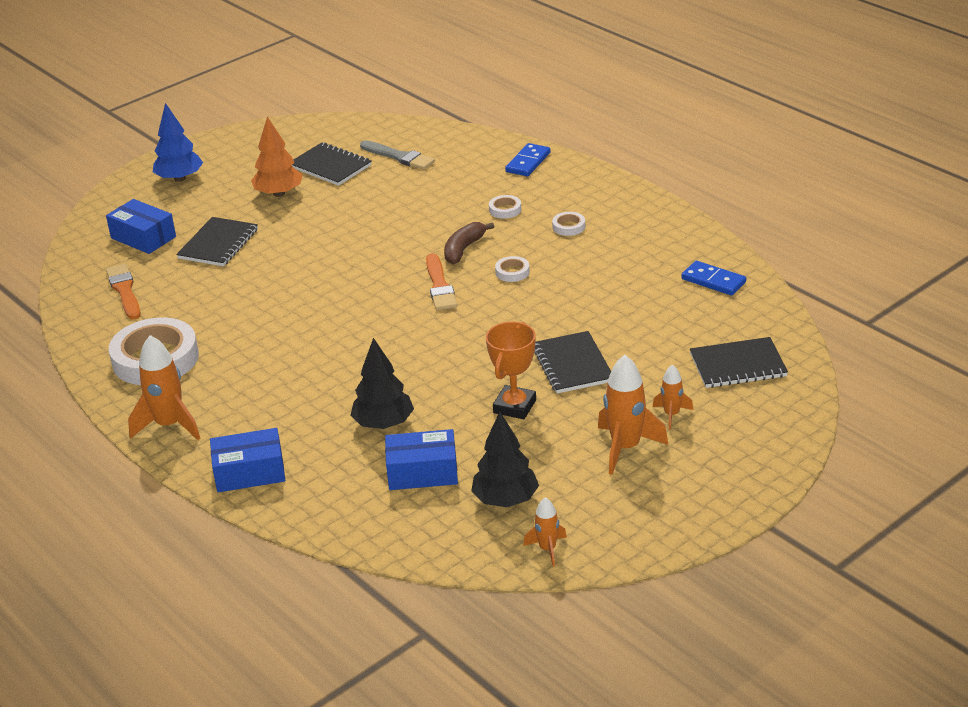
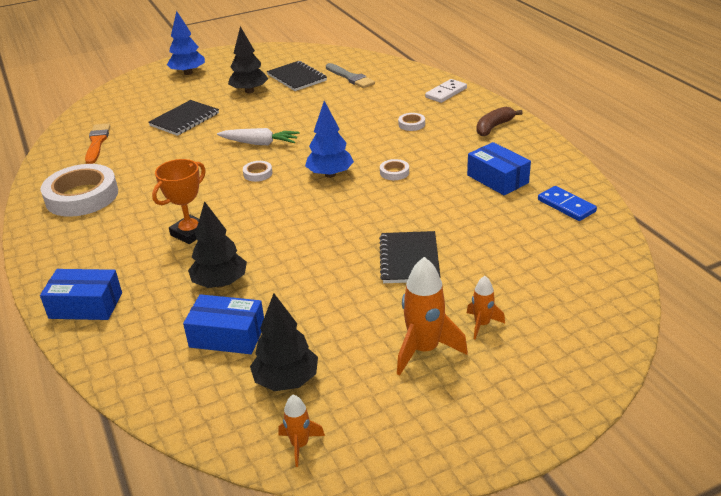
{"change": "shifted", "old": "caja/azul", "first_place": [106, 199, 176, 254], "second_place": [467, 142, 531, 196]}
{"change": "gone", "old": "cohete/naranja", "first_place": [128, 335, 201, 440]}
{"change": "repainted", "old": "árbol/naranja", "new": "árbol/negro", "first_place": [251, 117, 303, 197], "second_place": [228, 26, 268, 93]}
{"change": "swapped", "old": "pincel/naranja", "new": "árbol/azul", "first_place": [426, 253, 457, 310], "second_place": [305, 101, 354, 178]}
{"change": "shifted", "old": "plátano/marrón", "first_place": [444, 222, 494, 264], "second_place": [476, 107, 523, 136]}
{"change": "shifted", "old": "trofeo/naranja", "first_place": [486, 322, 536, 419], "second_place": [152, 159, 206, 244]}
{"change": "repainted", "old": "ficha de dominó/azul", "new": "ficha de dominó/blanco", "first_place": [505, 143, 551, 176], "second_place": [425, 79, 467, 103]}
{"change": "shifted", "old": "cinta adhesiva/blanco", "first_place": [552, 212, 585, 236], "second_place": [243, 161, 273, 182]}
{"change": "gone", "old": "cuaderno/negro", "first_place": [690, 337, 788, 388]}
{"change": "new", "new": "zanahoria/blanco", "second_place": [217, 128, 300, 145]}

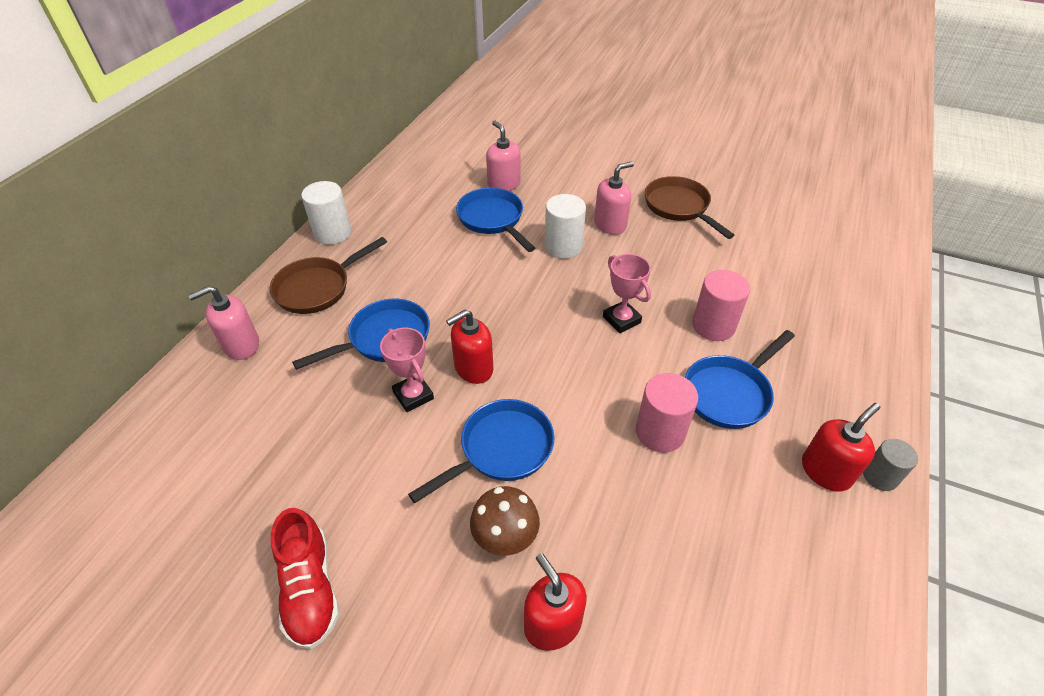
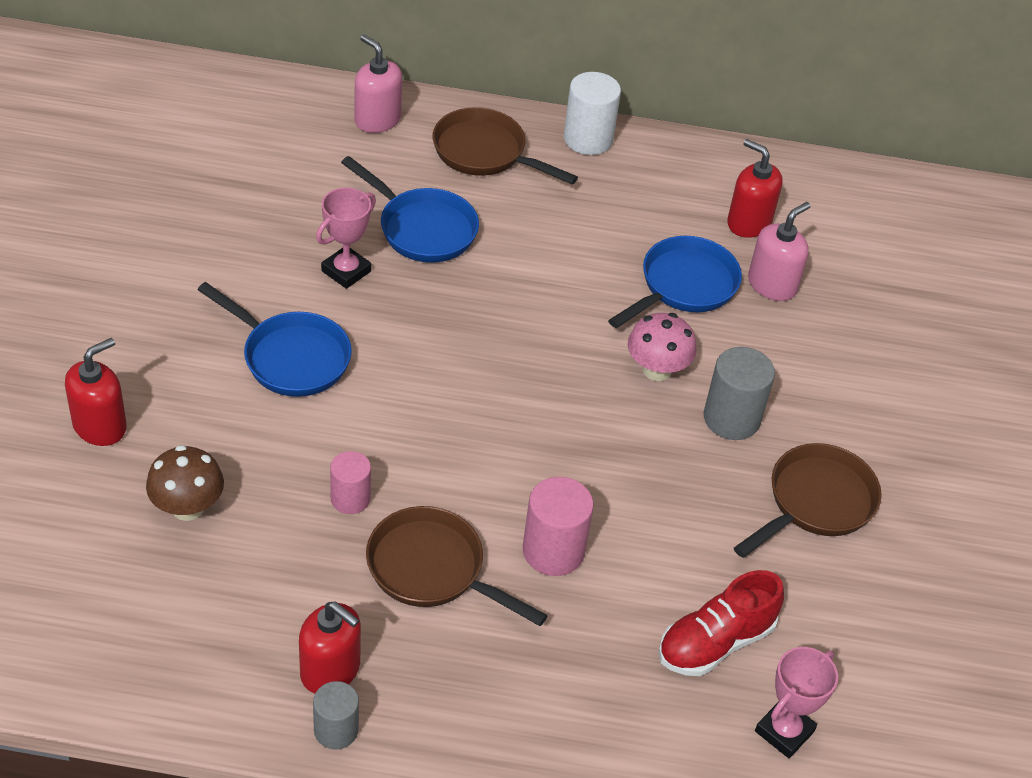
{"change": "shifted", "old": "zapato/rojo", "first_place": [271, 508, 339, 649], "second_place": [658, 570, 784, 676]}
{"change": "shifted", "old": "dispensador de jabón/rojo", "first_place": [446, 310, 493, 384], "second_place": [727, 139, 783, 238]}
{"change": "shifted", "old": "seta/marrón", "first_place": [470, 486, 540, 556], "second_place": [146, 445, 224, 521]}
{"change": "swapped", "old": "cilindro/blanco", "new": "seta/rosa", "first_place": [544, 194, 586, 259], "second_place": [628, 313, 696, 381]}
{"change": "swapped", "old": "dispensador de jabón/rosa", "new": "cilindro/gris", "first_place": [594, 161, 634, 235], "second_place": [704, 347, 775, 440]}
{"change": "shifted", "old": "trofeo/rosa", "first_place": [603, 254, 651, 333], "second_place": [755, 647, 838, 758]}
{"change": "scaled", "old": "cilindro/rosa", "first_place": [636, 373, 698, 453], "second_place": [330, 451, 371, 514], "factor": 0.64}
{"change": "repainted", "old": "sartén/azul", "new": "sartén/marrón", "first_place": [685, 330, 795, 429], "second_place": [366, 506, 548, 626]}

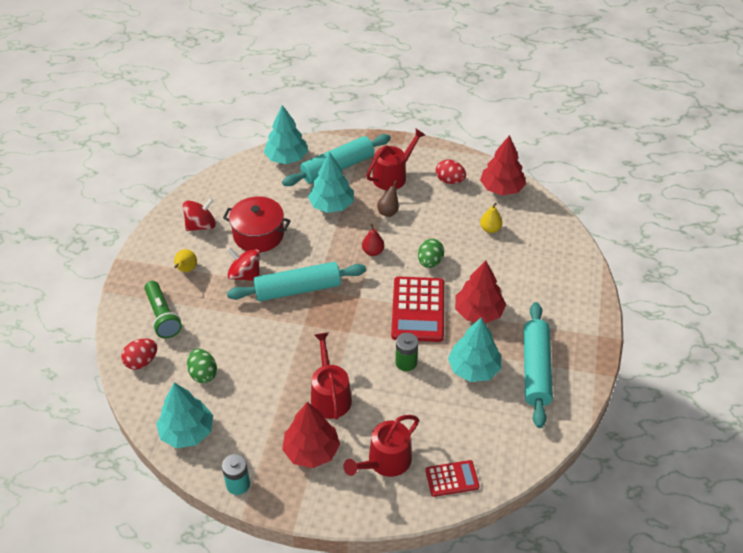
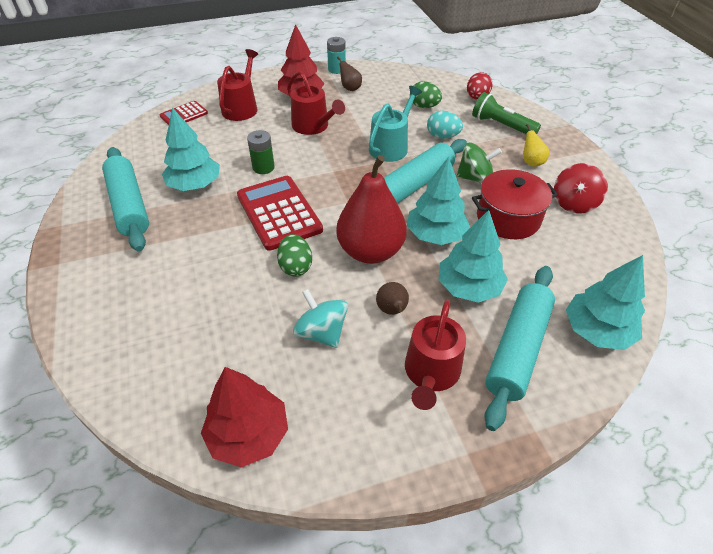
{"change": "shifted", "old": "árbol/turquesa", "first_place": [156, 383, 213, 448], "second_place": [407, 157, 470, 245]}
{"change": "repainted", "old": "peonza/rojo", "new": "peonza/verde", "first_place": [227, 247, 260, 281], "second_place": [456, 142, 502, 183]}
{"change": "scaled", "old": "pera/rojo", "first_place": [362, 224, 384, 256], "second_place": [336, 155, 407, 264], "factor": 2.3}
{"change": "gone", "old": "huevo/rojo", "first_place": [436, 159, 466, 184]}
{"change": "gone", "old": "árbol/rojo", "first_place": [455, 260, 506, 324]}
{"change": "gone", "old": "pera/amarillo", "first_place": [480, 203, 502, 233]}
{"change": "new", "new": "peonza/turquesa", "second_place": [293, 289, 348, 348]}
{"change": "new", "new": "pera/marrón", "second_place": [337, 56, 362, 91]}
{"change": "new", "new": "regadera/turquesa", "second_place": [369, 86, 422, 162]}
{"change": "new", "new": "huevo/turquesa", "second_place": [427, 111, 463, 139]}

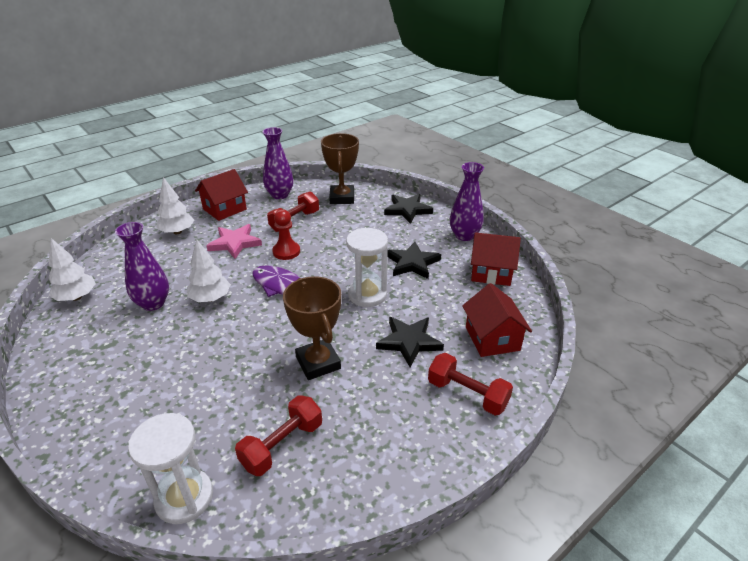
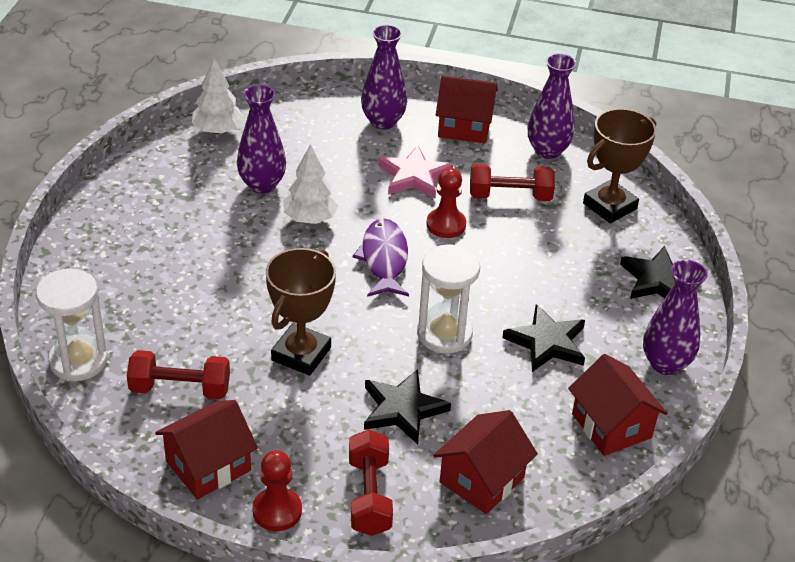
{"change": "swapped", "old": "árbol/blanco", "new": "florero/morado", "first_place": [157, 177, 194, 234], "second_place": [361, 25, 407, 130]}
{"change": "new", "new": "casa/rojo", "second_place": [155, 400, 258, 500]}
{"change": "new", "new": "peón/rojo", "second_place": [252, 450, 302, 531]}

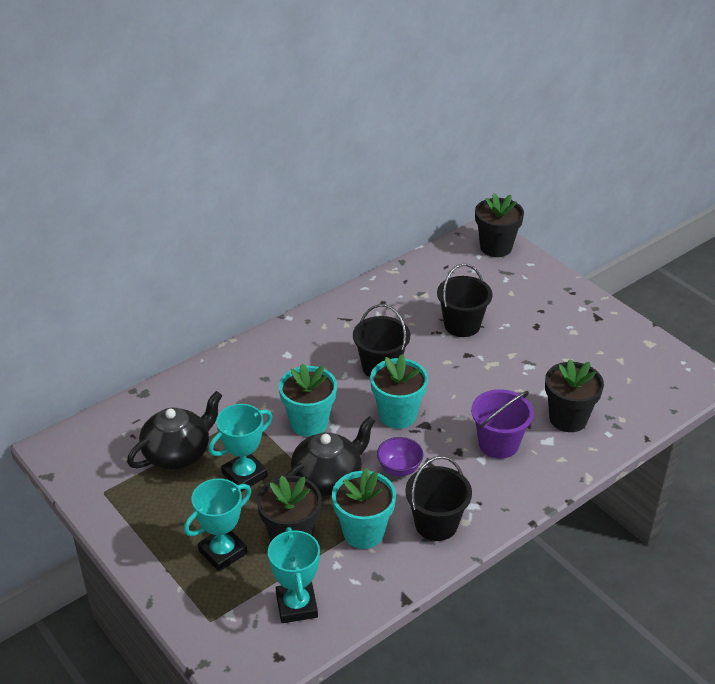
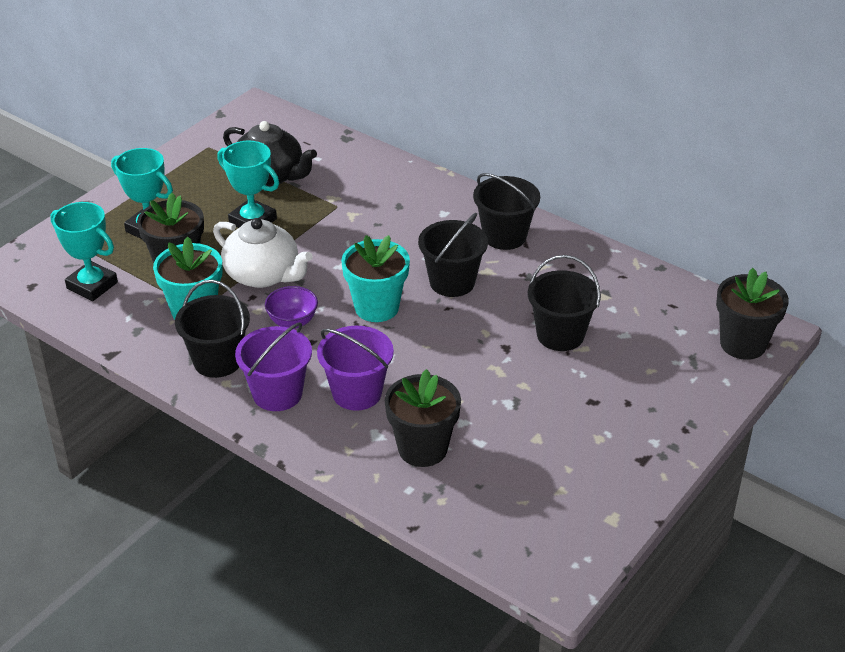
{"change": "rotated", "old": "trofeo/turquesa", "first_place": [268, 527, 320, 623], "second_place": [50, 202, 118, 301], "degrees": 60}
{"change": "gone", "old": "maceta/turquesa", "first_place": [279, 363, 337, 437]}
{"change": "repainted", "old": "tetera/negro", "new": "tetera/blanco", "first_place": [286, 416, 375, 496], "second_place": [213, 218, 313, 288]}
{"change": "new", "new": "balde/morado", "second_place": [235, 322, 312, 411]}
{"change": "new", "new": "balde/negro", "second_place": [473, 173, 540, 250]}

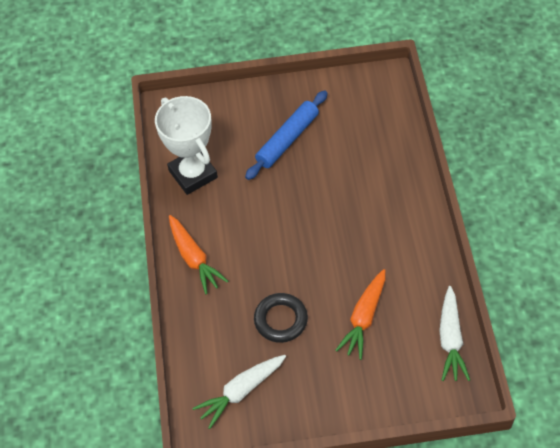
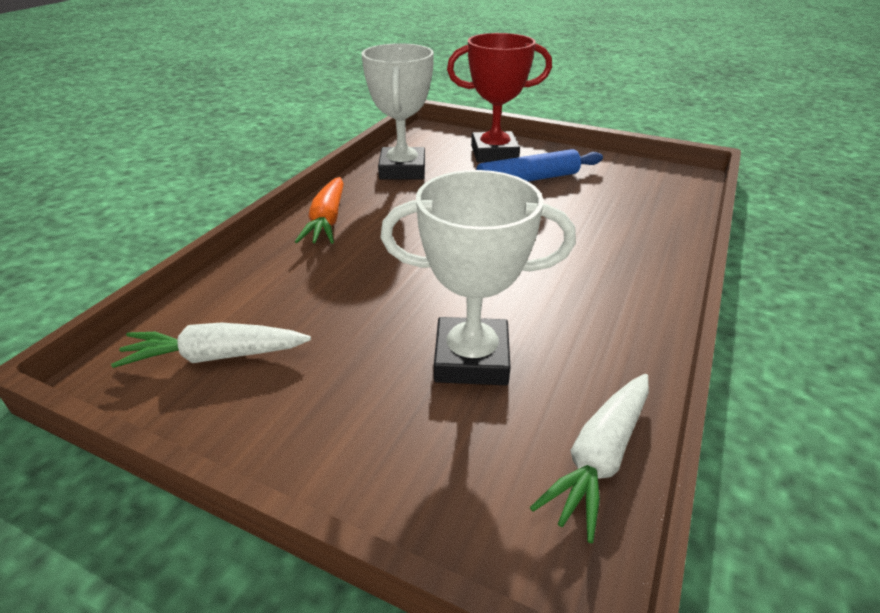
{"change": "gone", "old": "anillo/negro", "first_place": [254, 293, 308, 343]}
{"change": "swapped", "old": "zanahoria/naranja", "new": "trofeo/blanco", "first_place": [335, 269, 385, 360], "second_place": [380, 170, 576, 385]}
{"change": "new", "new": "trofeo/rojo", "second_place": [447, 33, 552, 162]}

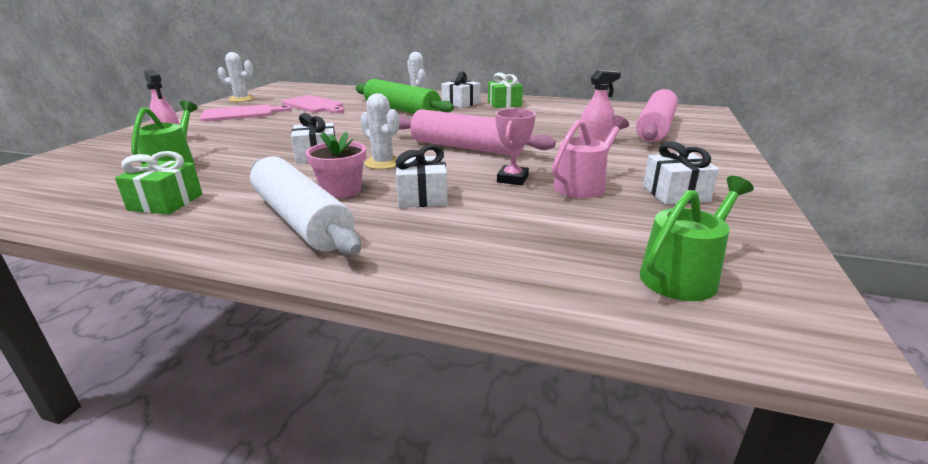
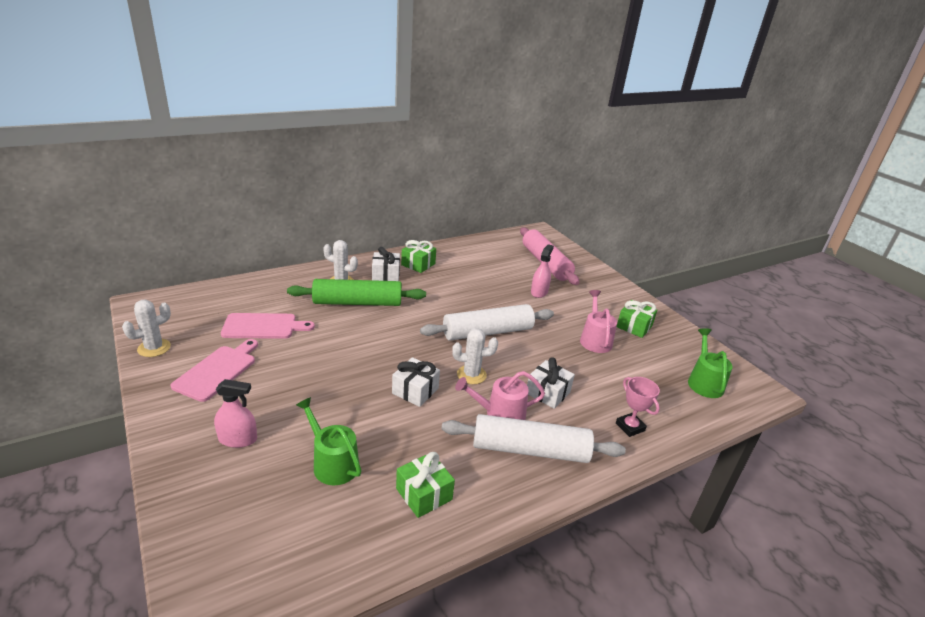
{"change": "swapped", "old": "maceta/rosa", "new": "regadera/rosa", "first_place": [305, 132, 366, 198], "second_place": [455, 371, 545, 420]}
{"change": "repainted", "old": "rodillo/rosa", "new": "rodillo/blanco", "first_place": [398, 109, 556, 156], "second_place": [420, 304, 554, 341]}
{"change": "shifted", "old": "trofeo/rosa", "first_place": [495, 108, 536, 185], "second_place": [616, 377, 660, 437]}
{"change": "repainted", "old": "regalo/blanco", "new": "regalo/verde", "first_place": [643, 142, 719, 205], "second_place": [616, 300, 657, 338]}

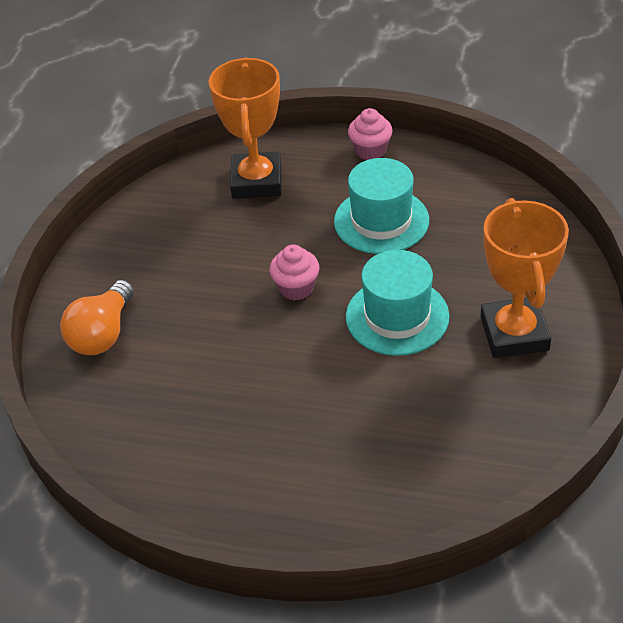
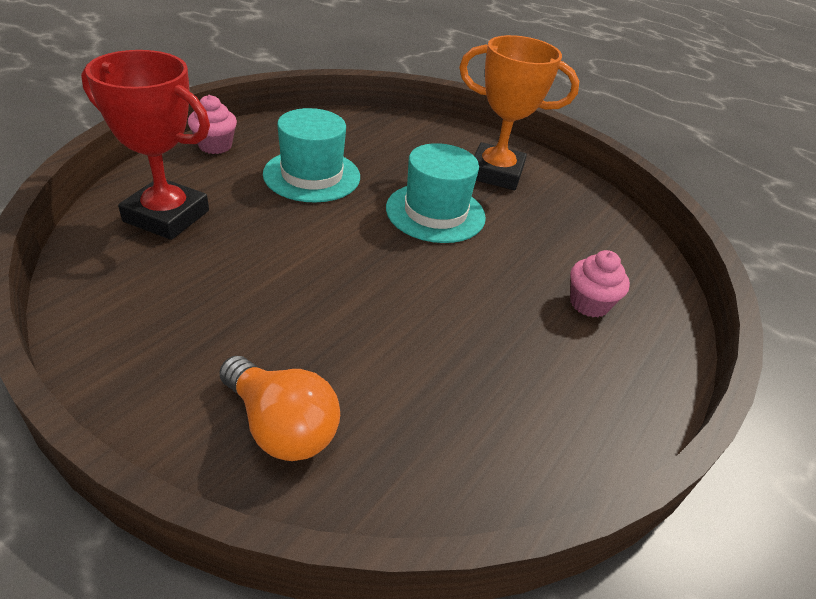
{"change": "repainted", "old": "trofeo/naranja", "new": "trofeo/rojo", "first_place": [209, 57, 282, 199], "second_place": [81, 50, 210, 240]}
{"change": "shifted", "old": "magdalena/rosa", "first_place": [269, 245, 319, 300], "second_place": [570, 250, 630, 317]}

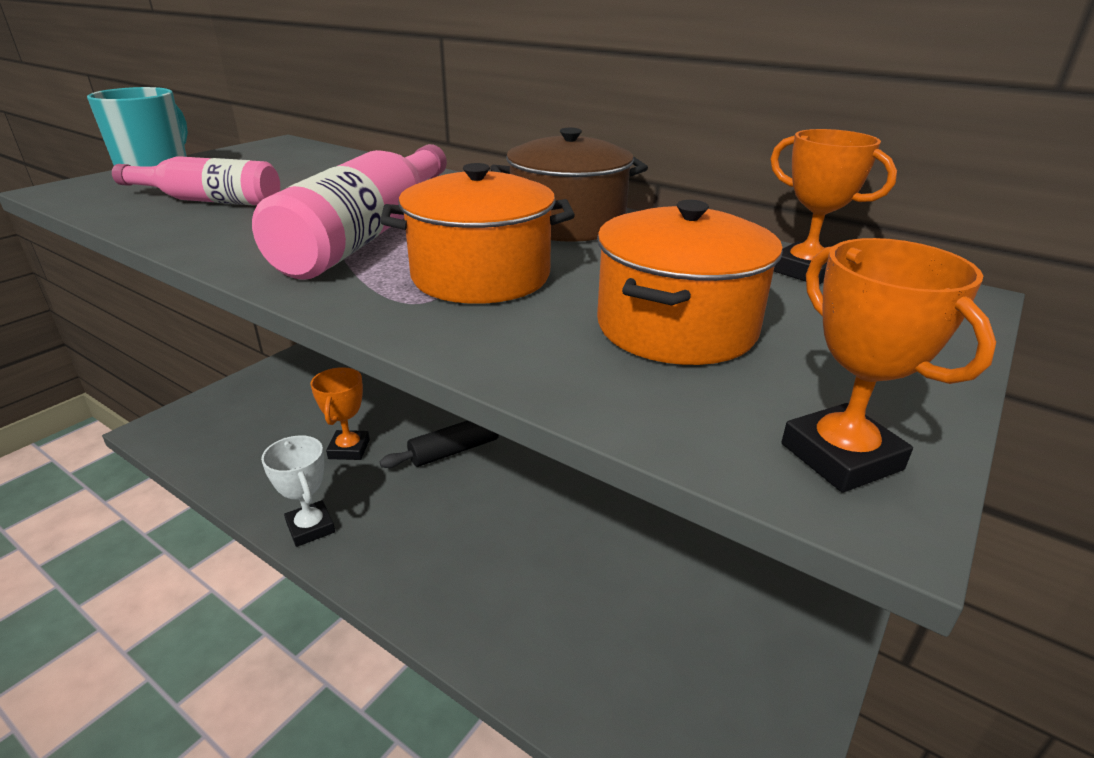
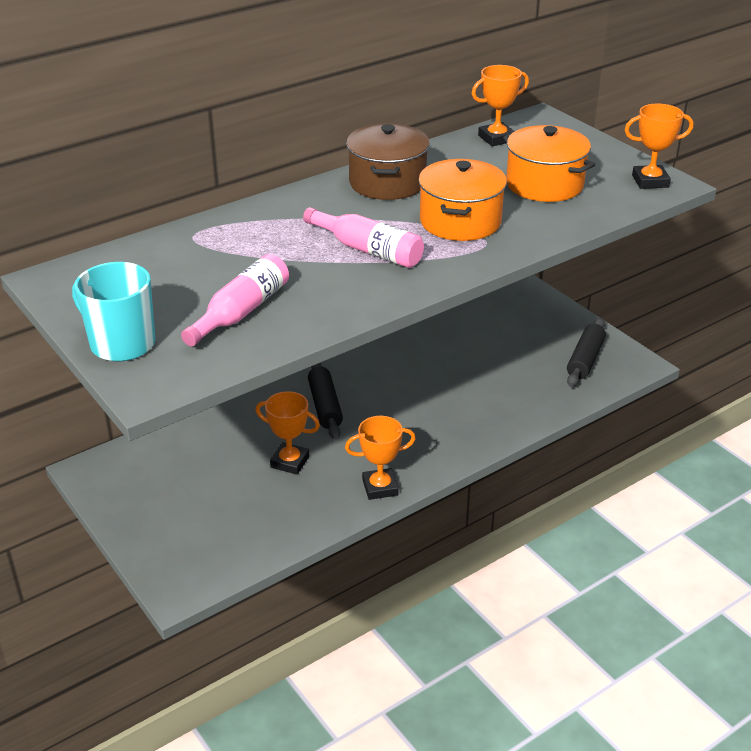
{"change": "scaled", "old": "botella/rosa", "first_place": [252, 144, 447, 280], "second_place": [303, 207, 424, 268], "factor": 0.65}
{"change": "repainted", "old": "trofeo/blanco", "new": "trofeo/naranja", "first_place": [261, 436, 335, 547], "second_place": [345, 416, 416, 500]}
{"change": "new", "new": "rodillo/negro", "second_place": [567, 317, 606, 387]}

